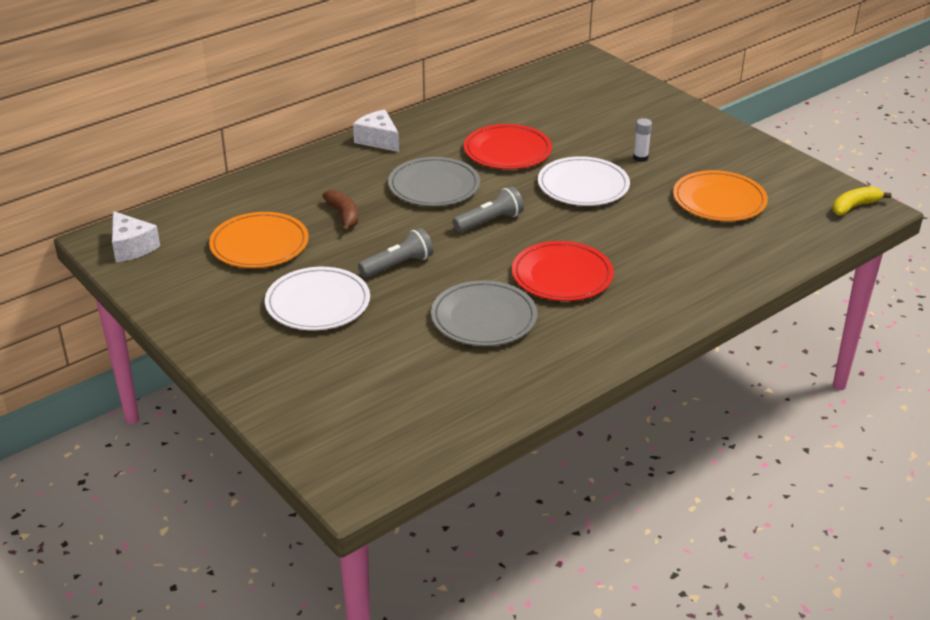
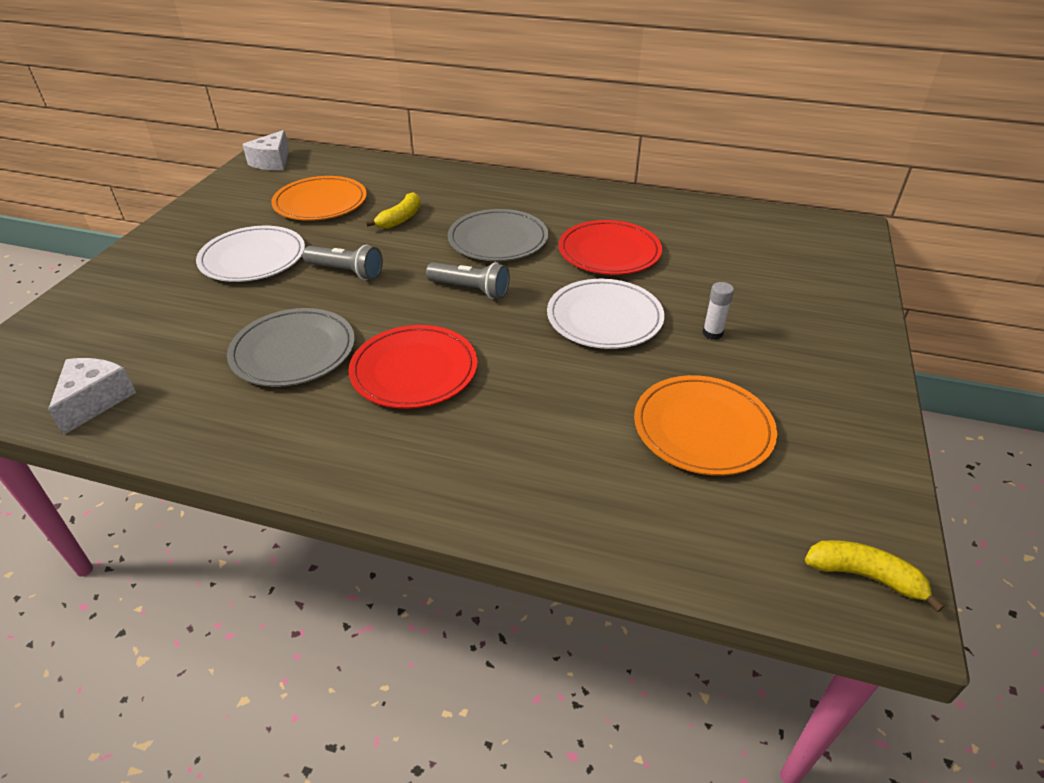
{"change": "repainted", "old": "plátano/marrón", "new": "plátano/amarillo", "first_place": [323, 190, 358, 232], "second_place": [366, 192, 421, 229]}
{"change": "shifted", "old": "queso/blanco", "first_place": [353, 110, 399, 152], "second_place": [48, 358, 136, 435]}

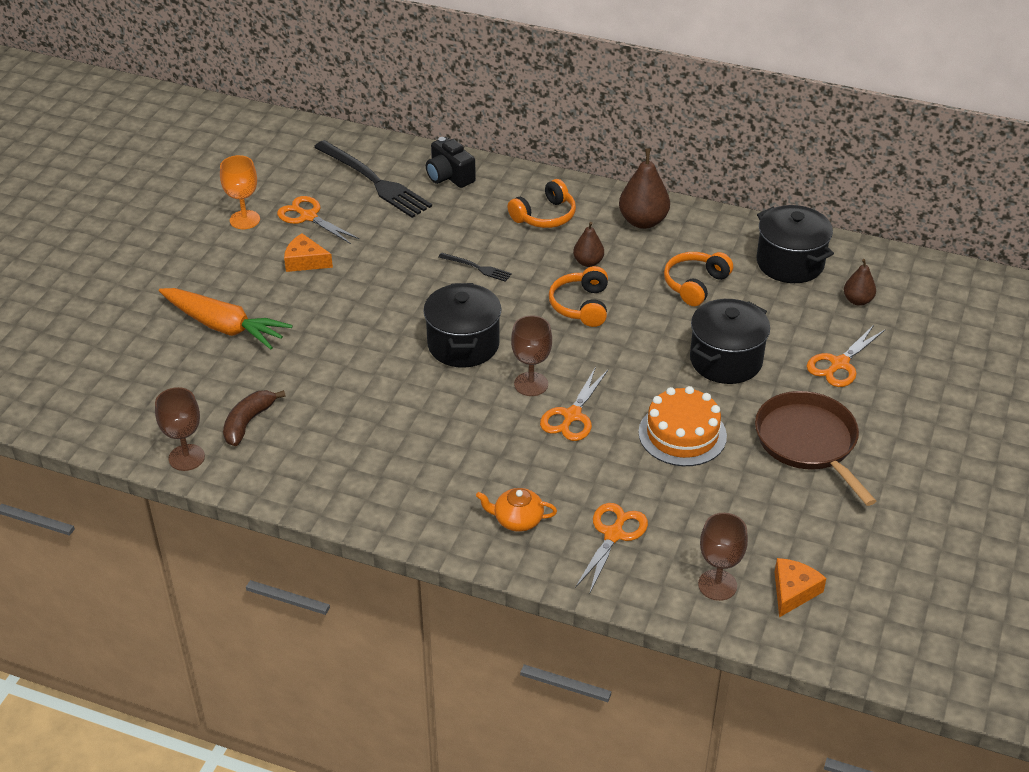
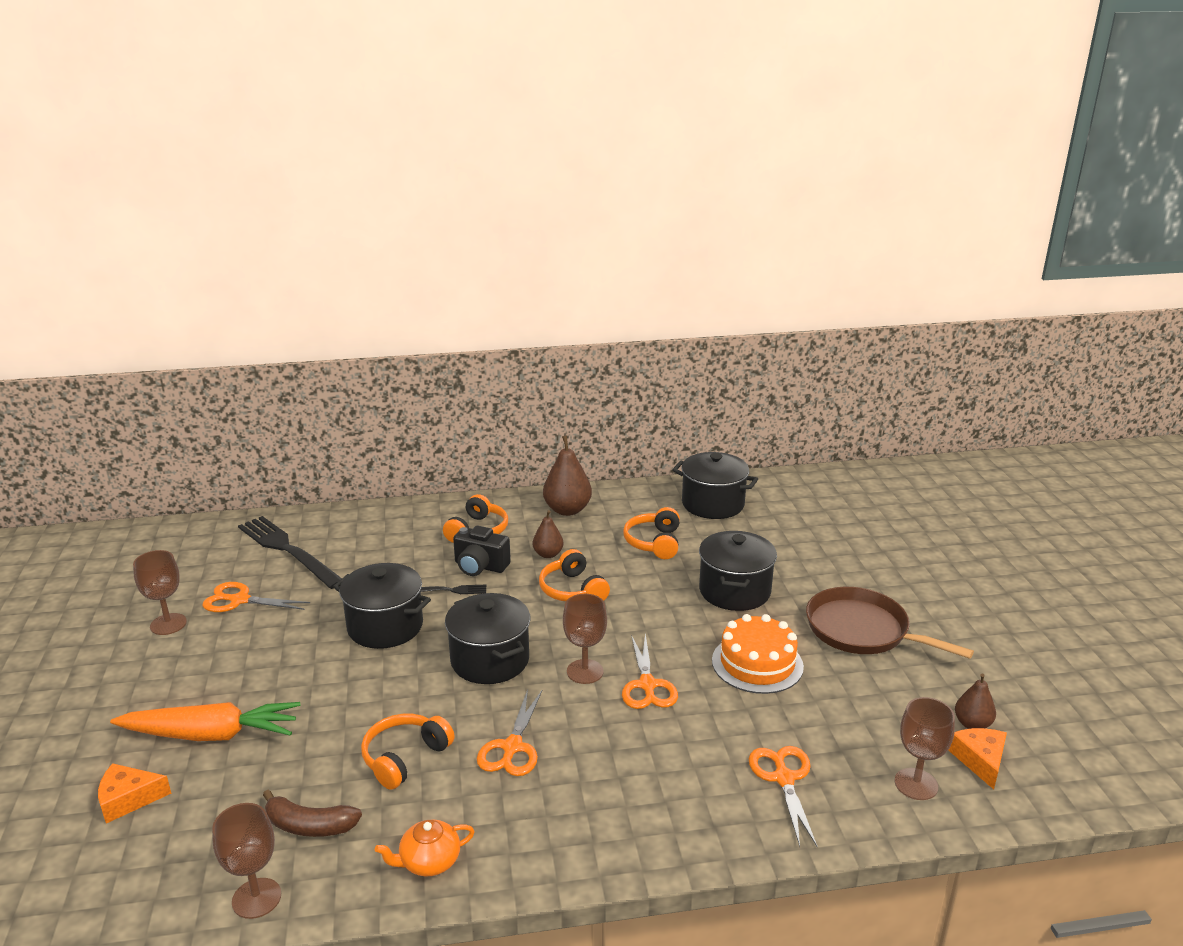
{"change": "repainted", "old": "copa/naranja", "new": "copa/marrón", "first_place": [220, 155, 260, 229], "second_place": [133, 550, 187, 635]}
{"change": "rotated", "old": "plátano/marrón", "first_place": [223, 390, 286, 446], "second_place": [263, 790, 362, 837], "degrees": -75}
{"change": "shifted", "old": "queso/naranja", "first_place": [284, 233, 333, 272], "second_place": [98, 763, 171, 824]}
{"change": "rotated", "old": "tenedor/negro", "first_place": [314, 140, 432, 218], "second_place": [238, 516, 342, 589], "degrees": -150}
{"change": "shifted", "old": "cámara/negro", "first_place": [426, 137, 476, 188], "second_place": [453, 526, 511, 576]}
{"change": "shifted", "old": "tetera/naranja", "first_place": [476, 488, 557, 532], "second_place": [375, 819, 475, 876]}
{"change": "shifted", "old": "tijeras/naranja", "first_place": [807, 325, 886, 387], "second_place": [477, 689, 542, 776]}
{"change": "shifted", "old": "pera/marrón", "first_place": [844, 259, 876, 306], "second_place": [955, 674, 996, 729]}
{"change": "new", "new": "olla/negro", "second_place": [333, 563, 431, 649]}
{"change": "new", "new": "auriculares/naranja", "second_place": [361, 714, 455, 790]}

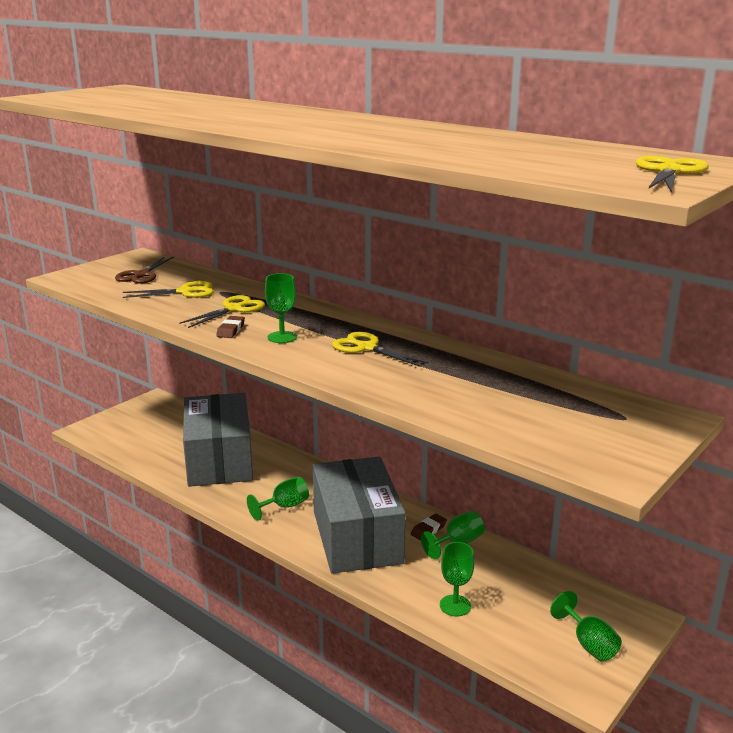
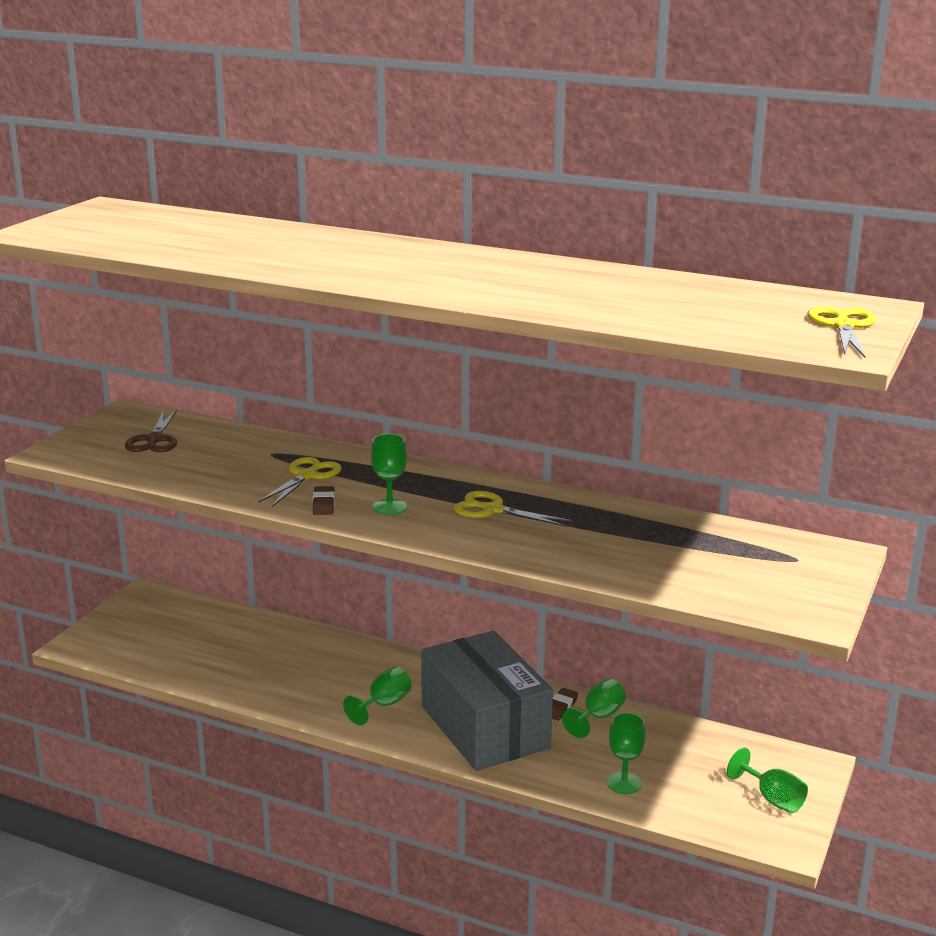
{"change": "gone", "old": "tijeras/amarillo", "first_place": [123, 281, 214, 298]}
{"change": "gone", "old": "caja/gris", "first_place": [183, 393, 253, 487]}

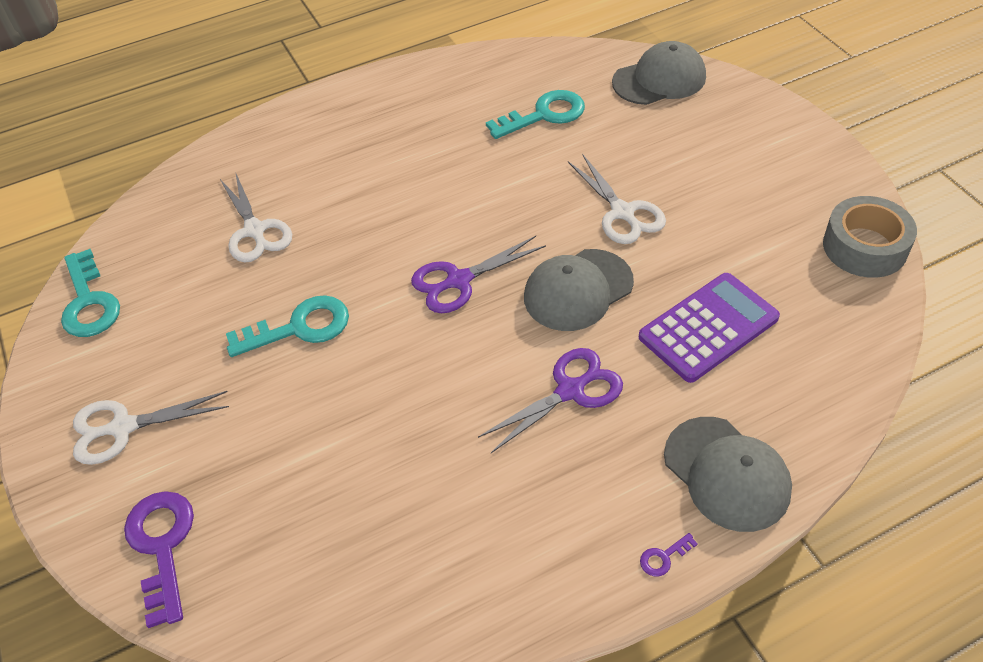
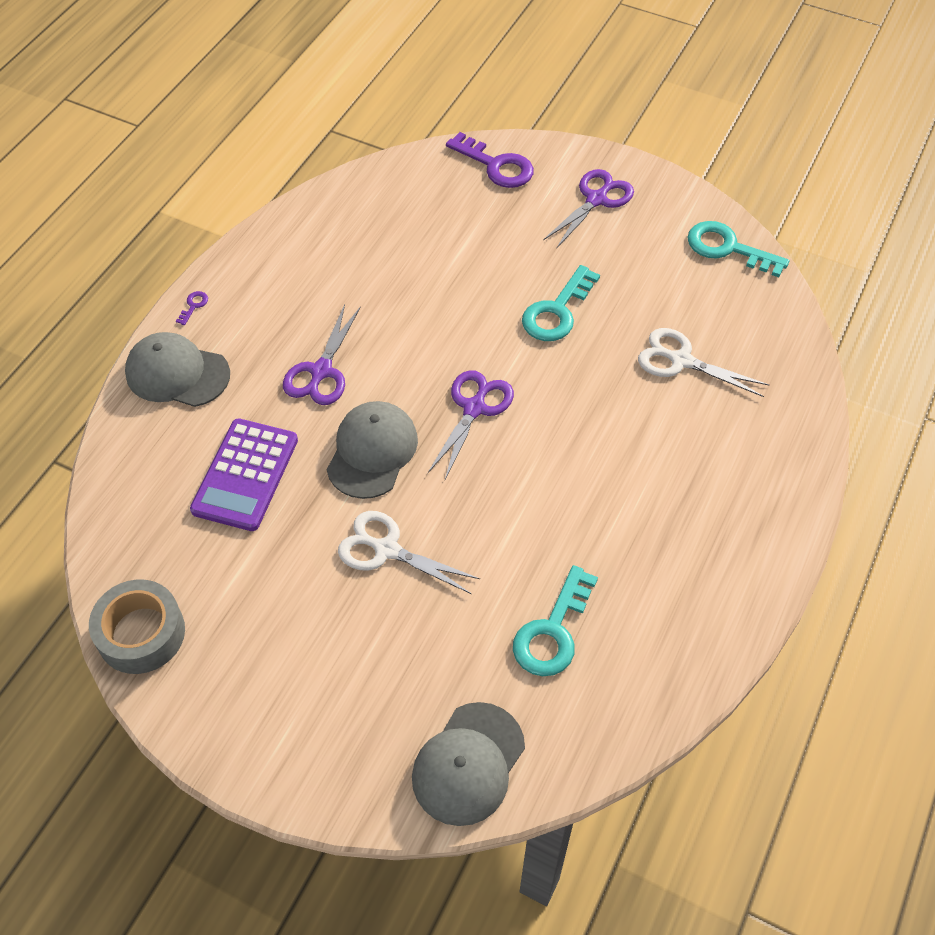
{"change": "repainted", "old": "tijeras/blanco", "new": "tijeras/morado", "first_place": [73, 391, 229, 465], "second_place": [543, 169, 634, 249]}

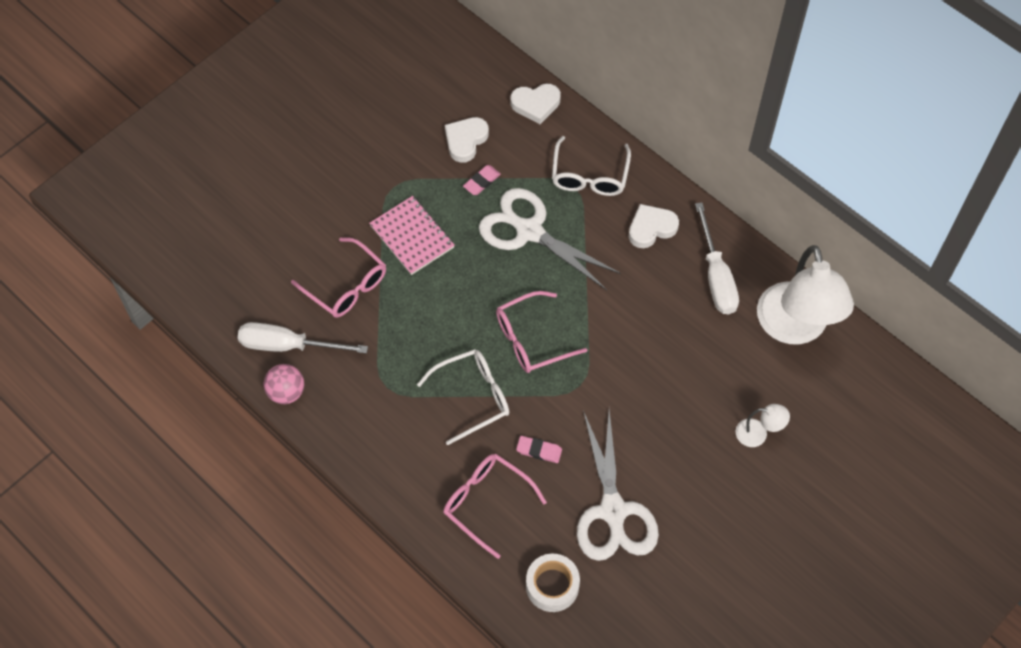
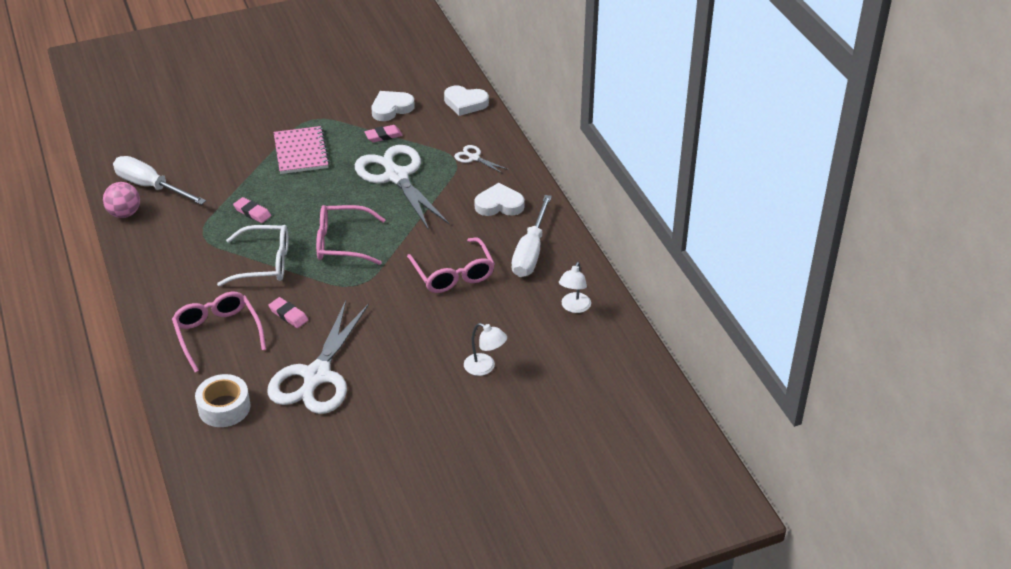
{"change": "shifted", "old": "gafas/rosa", "first_place": [291, 237, 386, 318], "second_place": [407, 237, 495, 293]}
{"change": "swapped", "old": "gafas/blanco", "new": "tijeras/blanco", "first_place": [552, 136, 631, 196], "second_place": [454, 145, 509, 174]}
{"change": "scaled", "old": "lámpara/blanco", "first_place": [757, 245, 854, 345], "second_place": [559, 262, 591, 313], "factor": 0.42}
{"change": "new", "new": "goma de borrar/rosa", "second_place": [233, 197, 271, 223]}

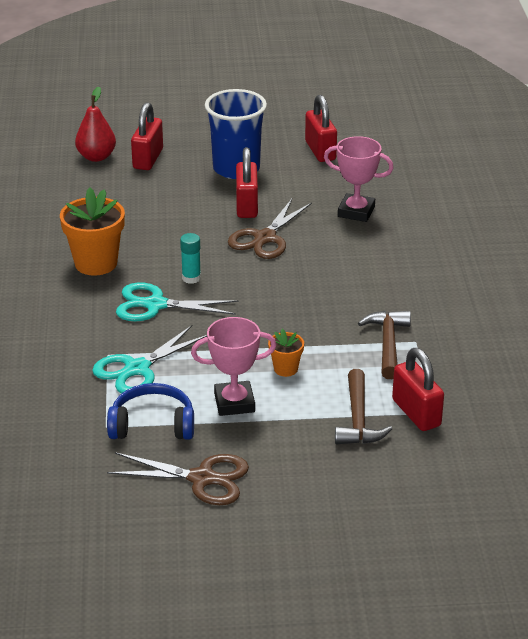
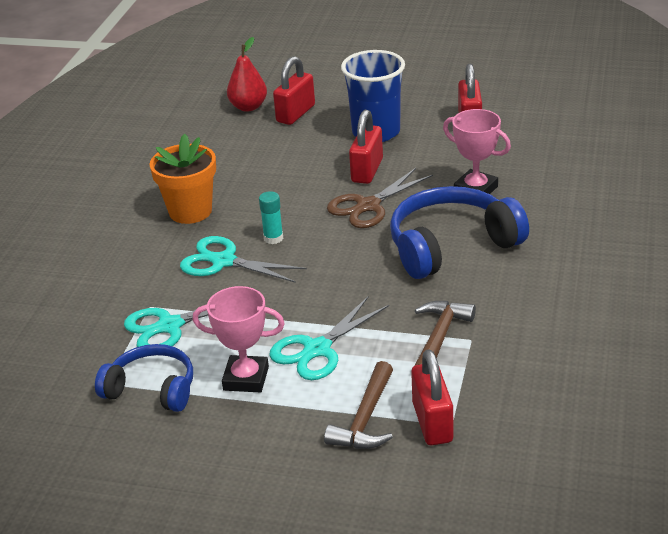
{"change": "gone", "old": "tijeras/marrón", "first_place": [107, 452, 249, 505]}
{"change": "swapped", "old": "maceta/naranja", "new": "tijeras/turquesa", "first_place": [268, 329, 304, 377], "second_place": [269, 296, 389, 380]}
{"change": "new", "new": "auriculares/azul", "second_place": [390, 186, 529, 279]}

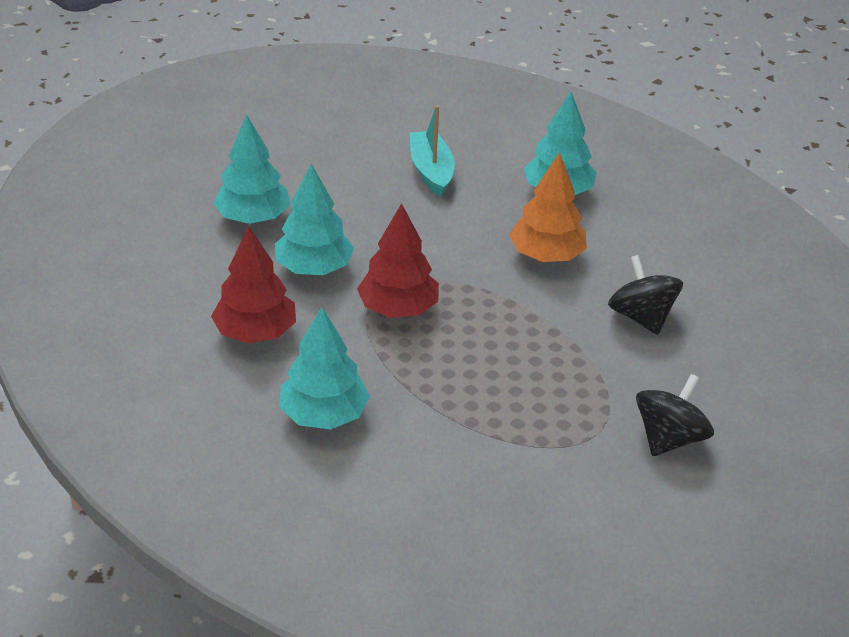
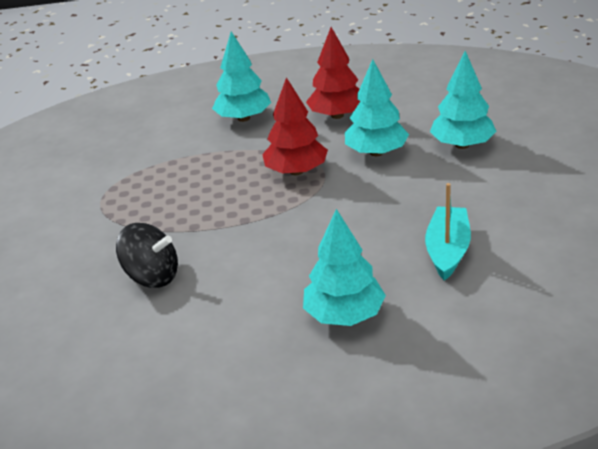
{"change": "rotated", "old": "barco/turquesa", "first_place": [410, 105, 455, 197], "second_place": [425, 183, 471, 281], "degrees": -105}
{"change": "gone", "old": "árbol/naranja", "first_place": [509, 152, 587, 262]}
{"change": "gone", "old": "peonza/negro", "first_place": [636, 374, 714, 456]}

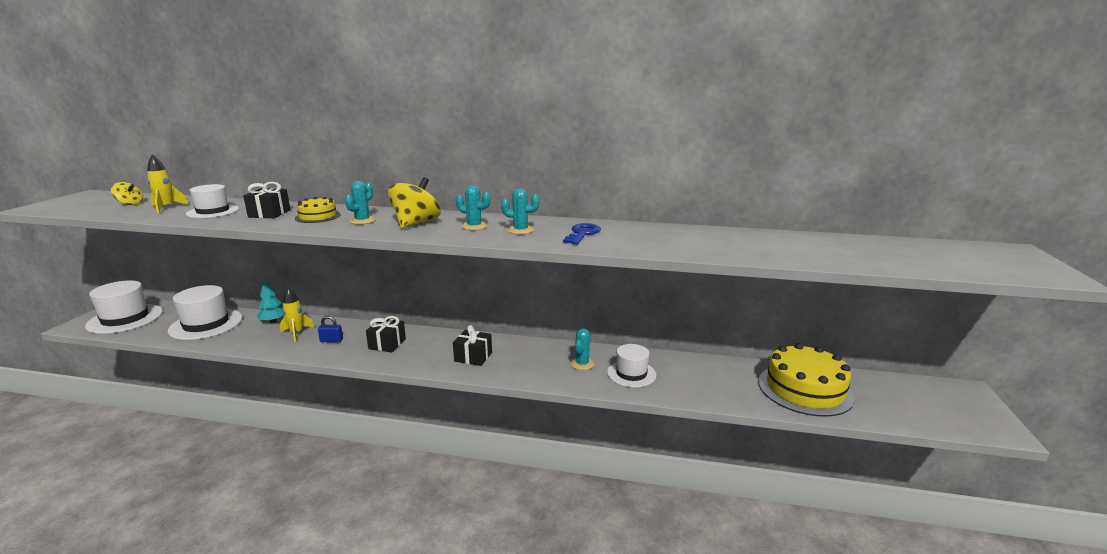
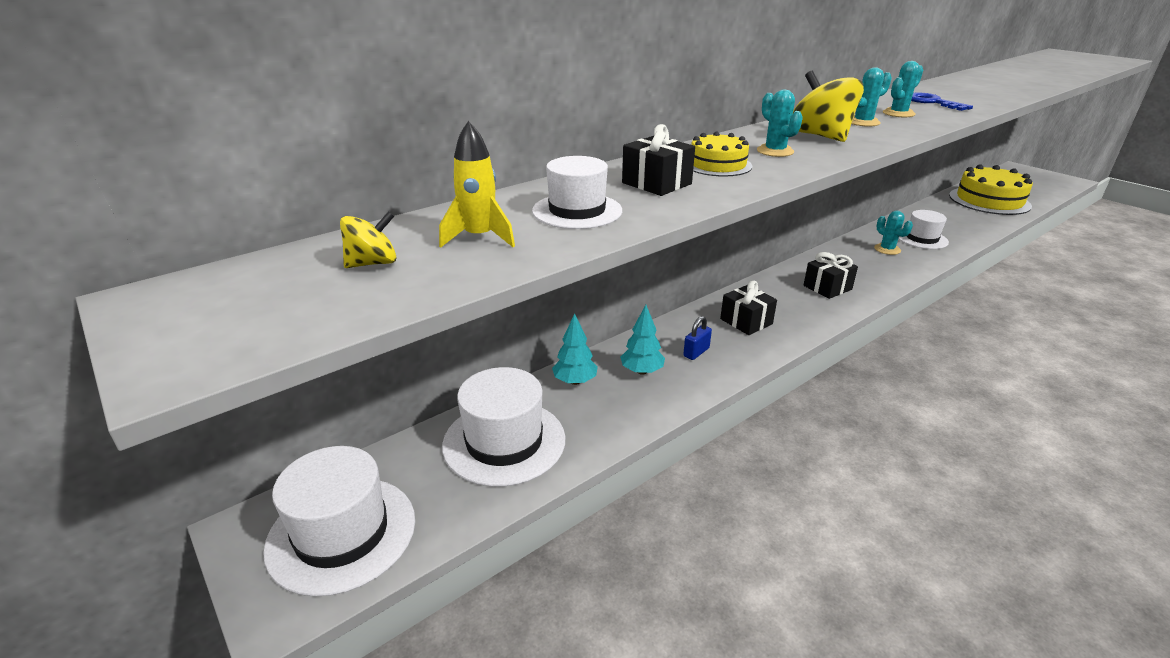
{"change": "swapped", "old": "cohete/amarillo", "new": "árbol/turquesa", "first_place": [280, 288, 314, 342], "second_place": [620, 305, 665, 375]}

